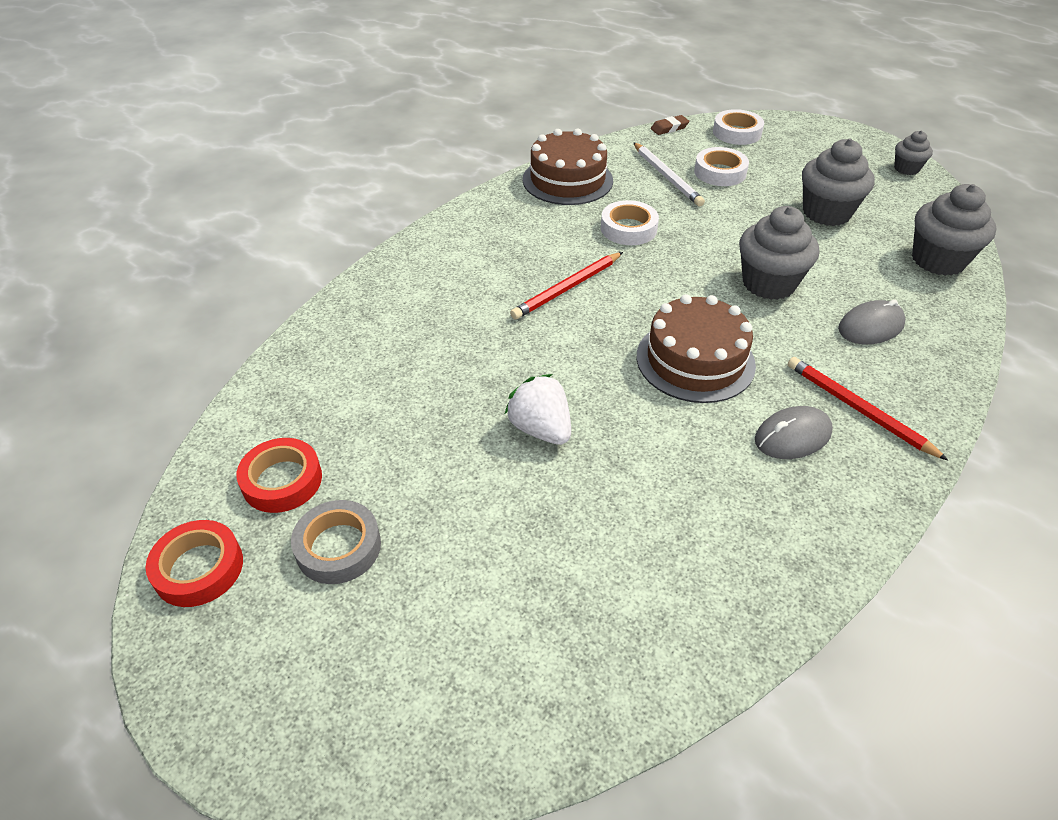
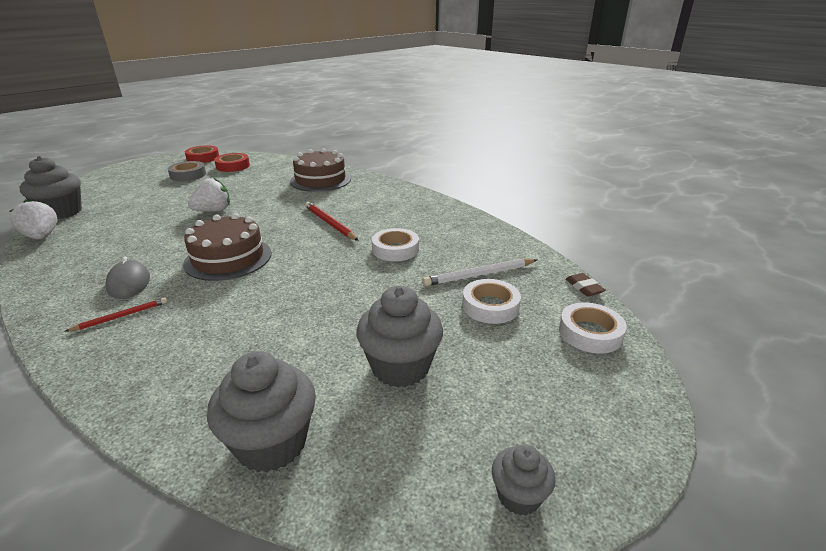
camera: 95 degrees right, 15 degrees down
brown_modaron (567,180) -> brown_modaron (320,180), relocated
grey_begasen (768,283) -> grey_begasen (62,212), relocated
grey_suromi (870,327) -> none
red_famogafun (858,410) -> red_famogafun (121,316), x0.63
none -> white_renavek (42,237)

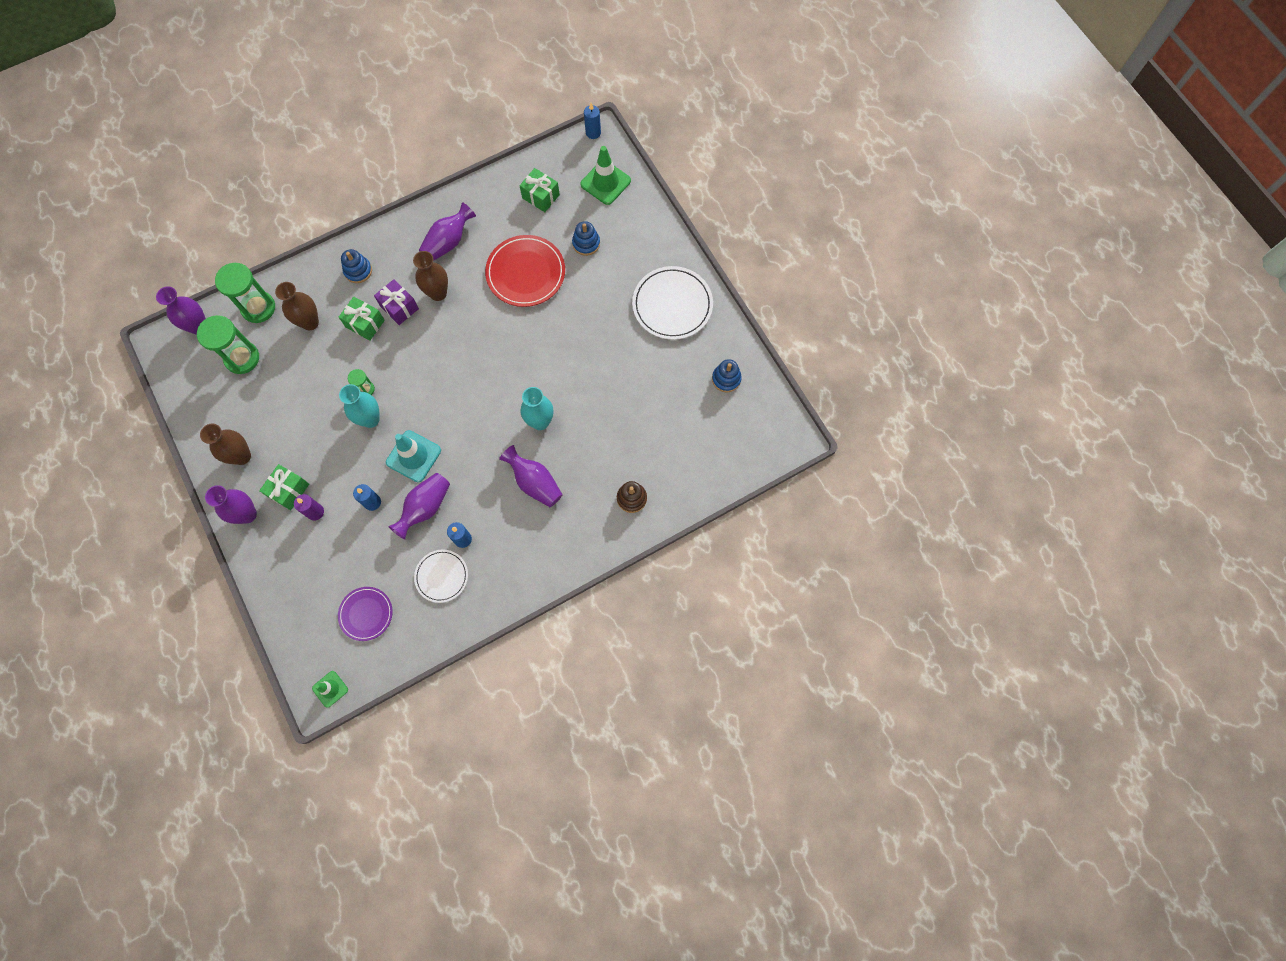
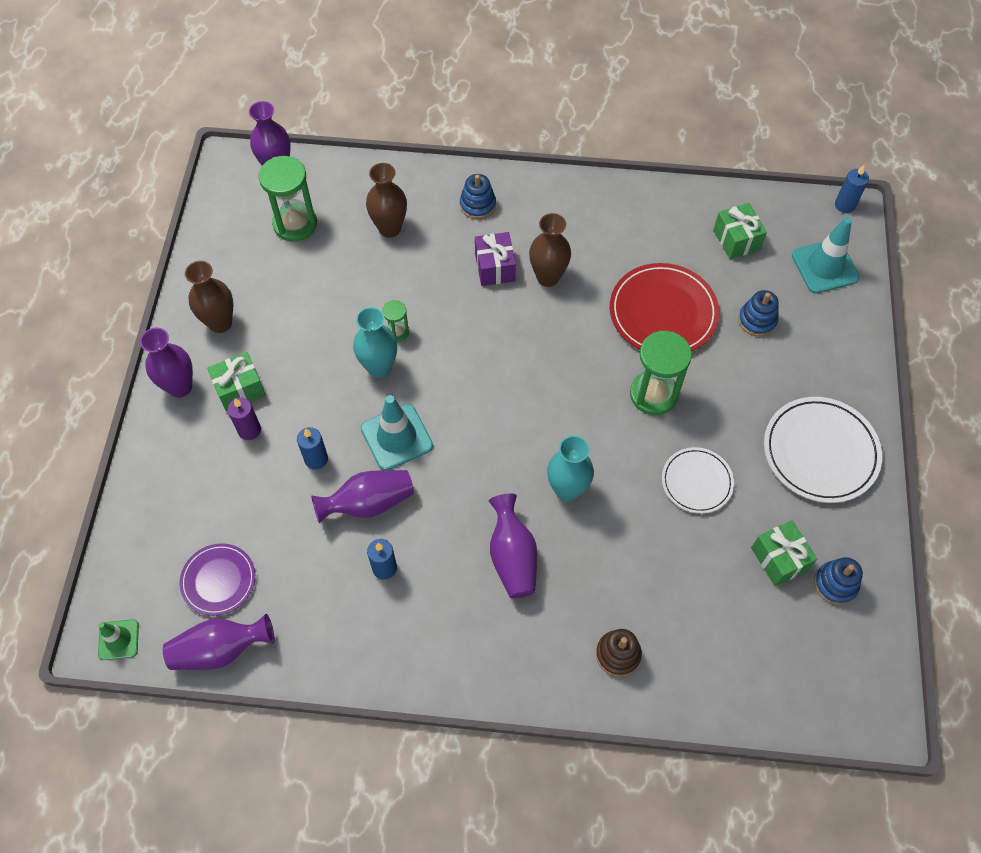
camera: 35 degrees right, 10 degrees down
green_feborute (605,182) -> turquoise_feborute (825,266)
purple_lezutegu (448,242) -> purple_lezutegu (220,649), relocated
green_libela (258,308) -> green_libela (653,394), relocated
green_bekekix (365,323) -> green_bekekix (779,559), relocated
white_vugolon (441,576) -> white_vugolon (696,482), relocated

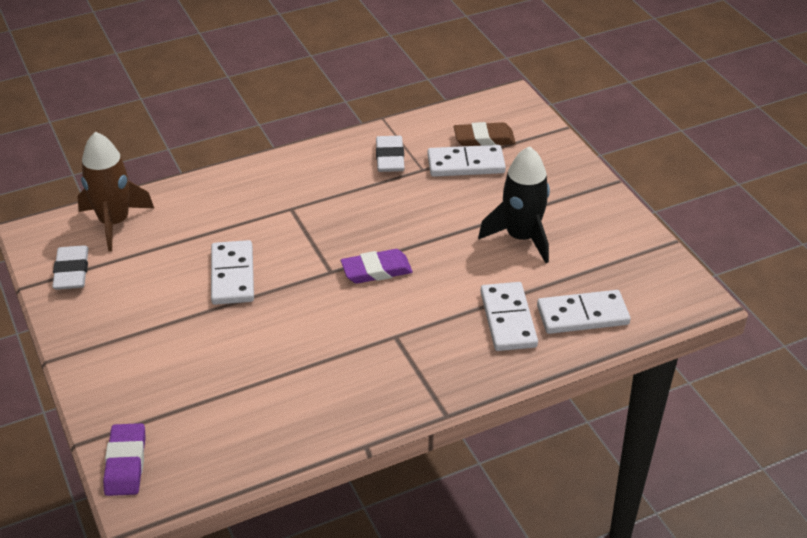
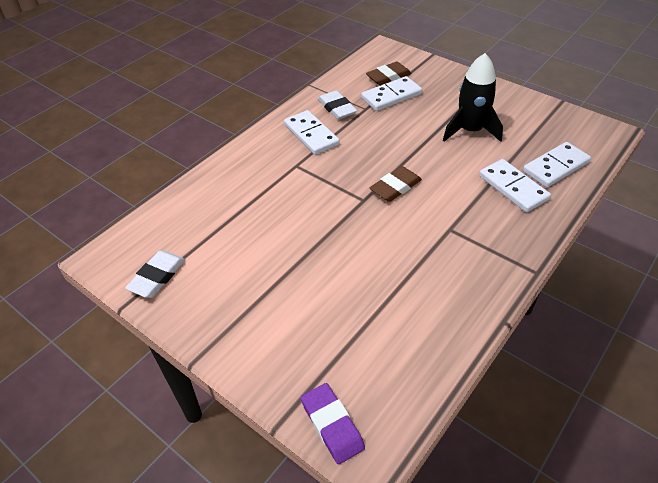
camera: 25 degrees left, 5 degrees up
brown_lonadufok (114,222) -> none
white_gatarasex (233,275) -> white_gatarasex (311,135), relocated
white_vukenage (71,271) -> white_vukenage (157,277), 60 degrees clockwise
purple_vukenage (376,270) -> brown_vukenage (395,187)

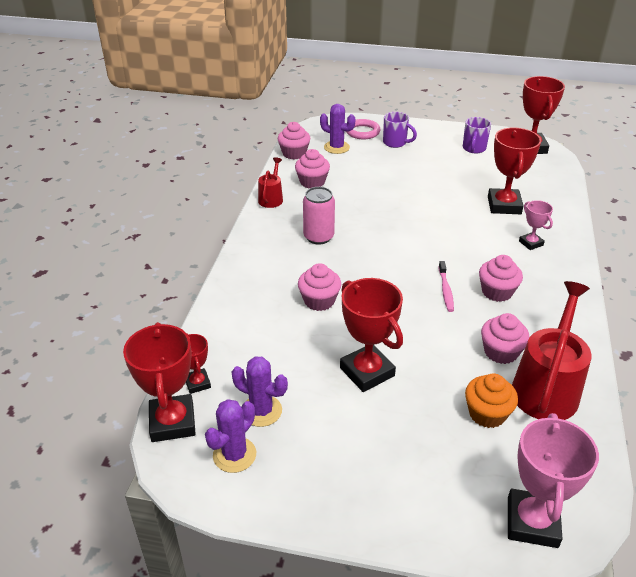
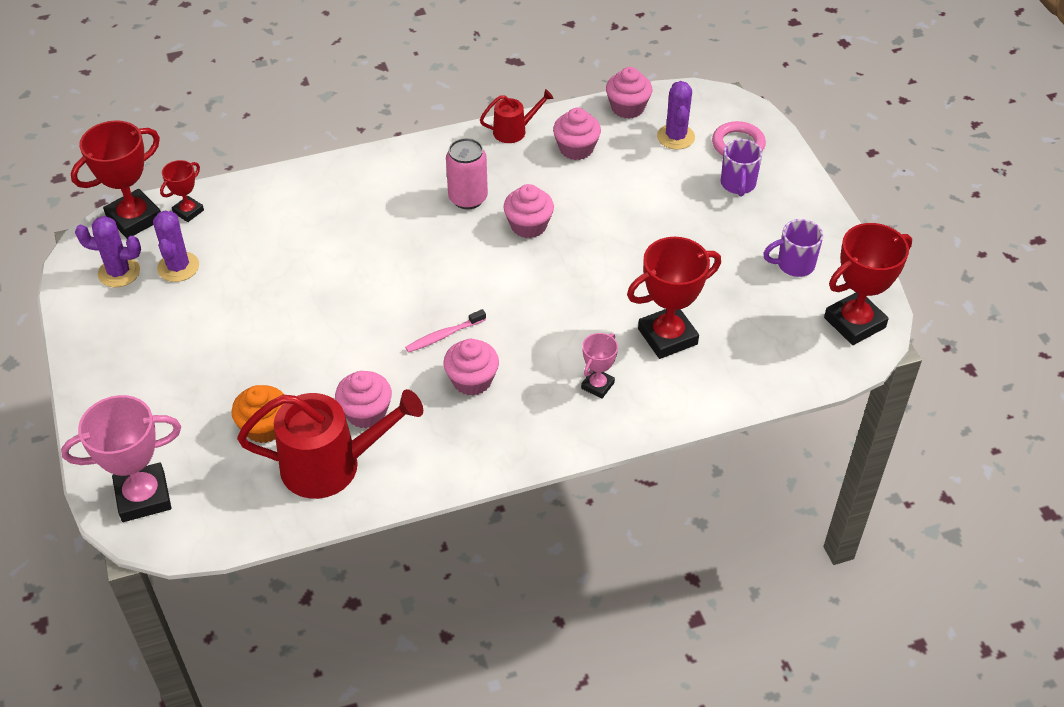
camera: 60 degrees right, 10 degrees up
pink_begasen (319,301) -> pink_begasen (528,225), relocated
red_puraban (367,372) -> none

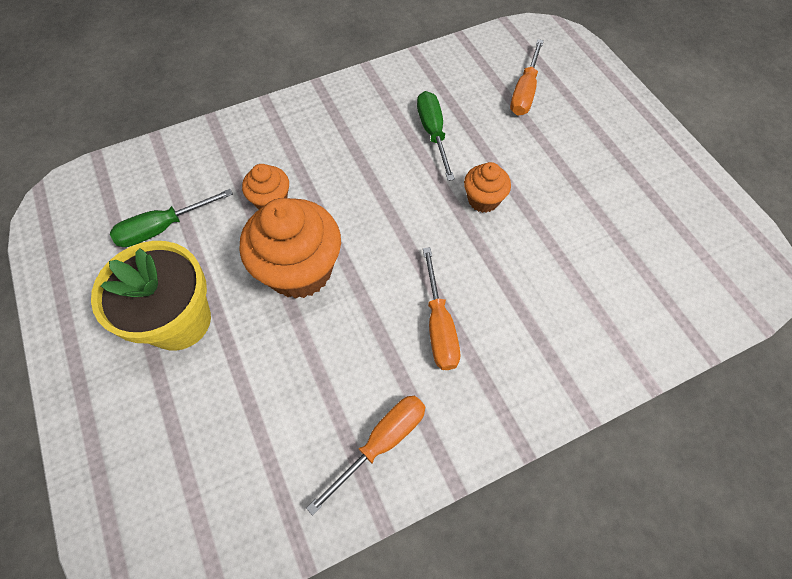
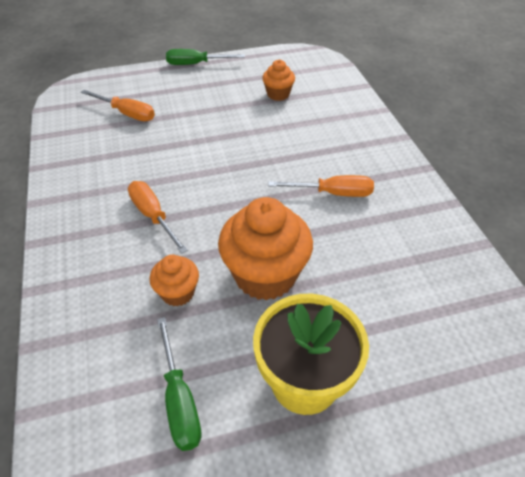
camera: 80 degrees left, 15 degrees down
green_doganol (433,133) -> green_doganol (196,64), relocated
orange_begasen (483,200) -> orange_begasen (278,94), relocated
orange_doganol (381,443) -> orange_doganol (153,216), relocated

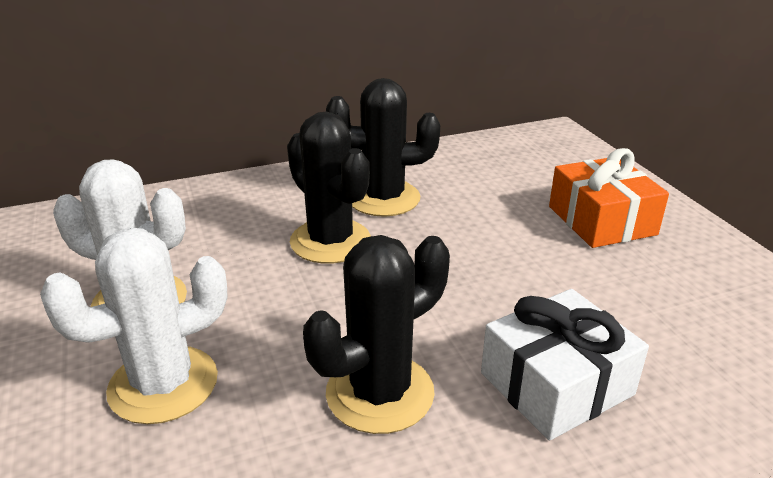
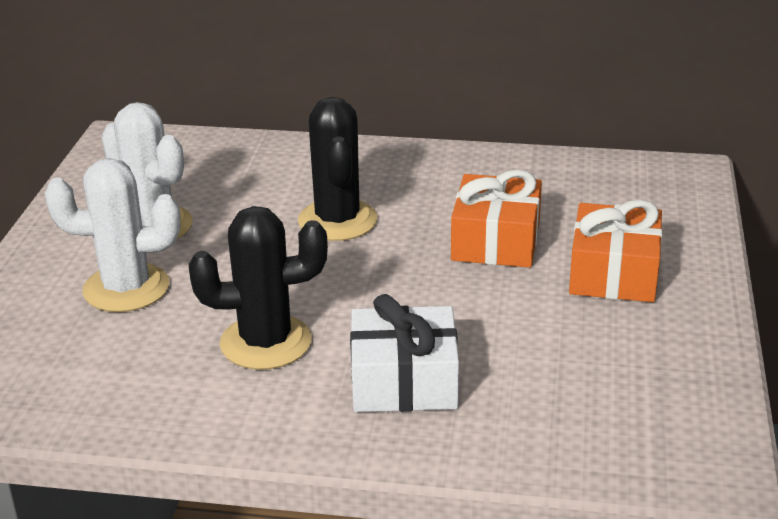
camera: 30 degrees right, 0 degrees up
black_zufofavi (383,198) -> none
none -> orange_bekekix (496,241)

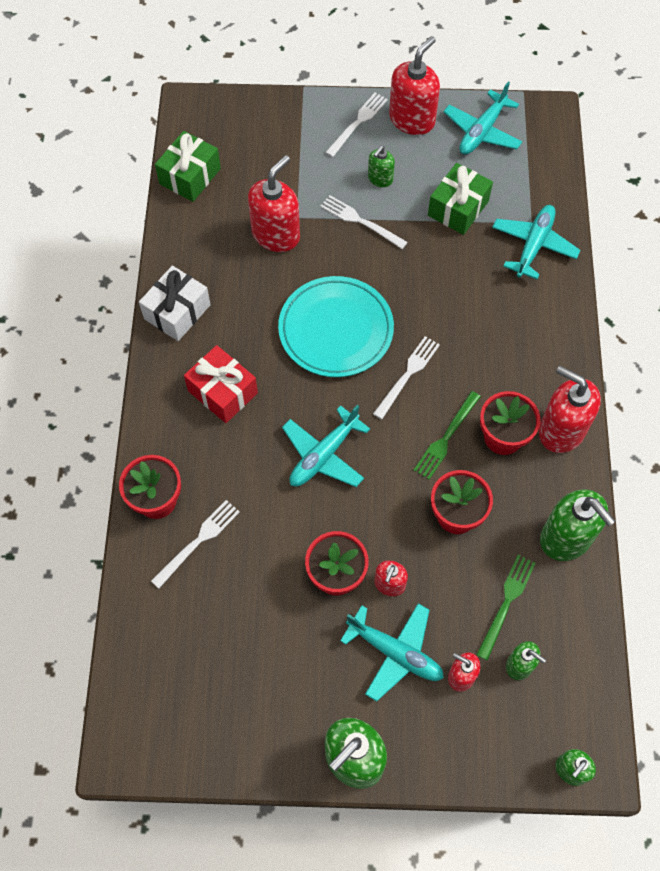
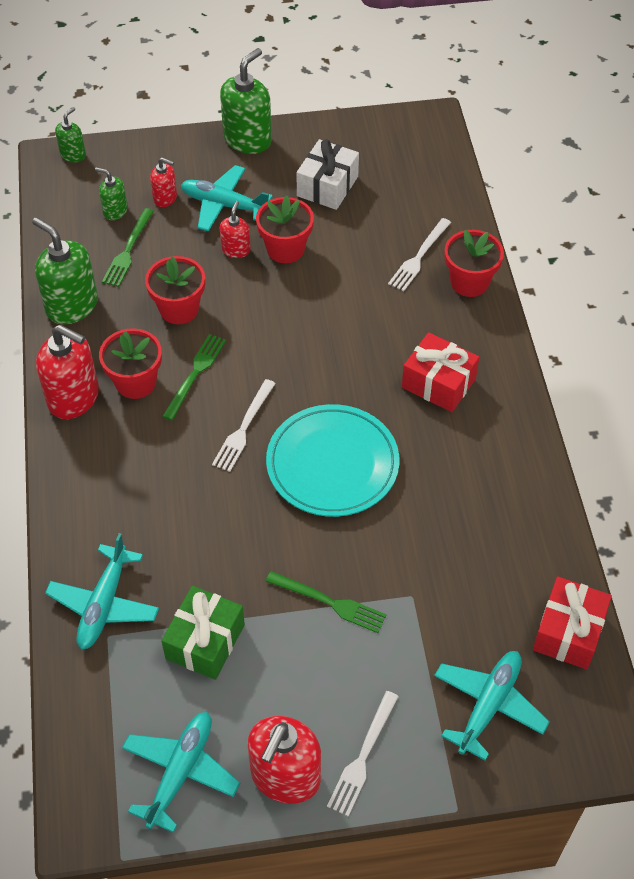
camera: 170 degrees right, 10 degrees down
green_bekekix (190,176) -> red_bekekix (568,632)
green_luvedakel (380,179) -> none
red_luvedakel (276,234) -> none
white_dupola (360,221) -> green_dupola (330,602)
white_bekekix (177,312) -> white_bekekix (327,186), relocated
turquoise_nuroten (324,455) -> turquoise_nuroten (488,705), relocated

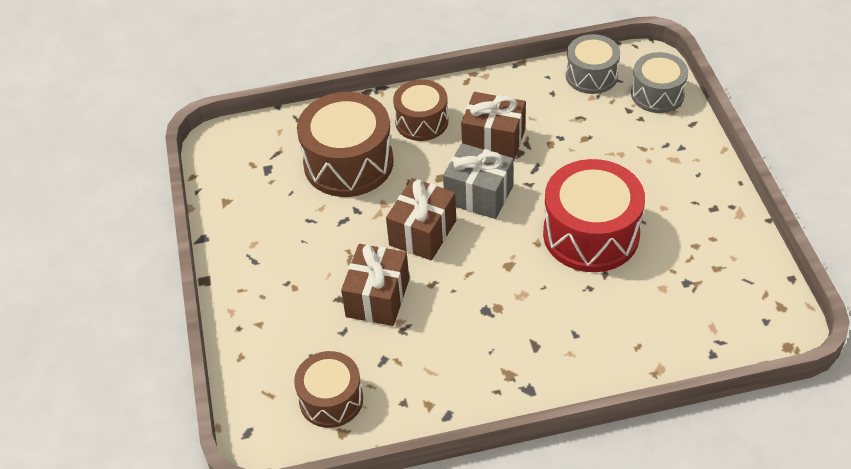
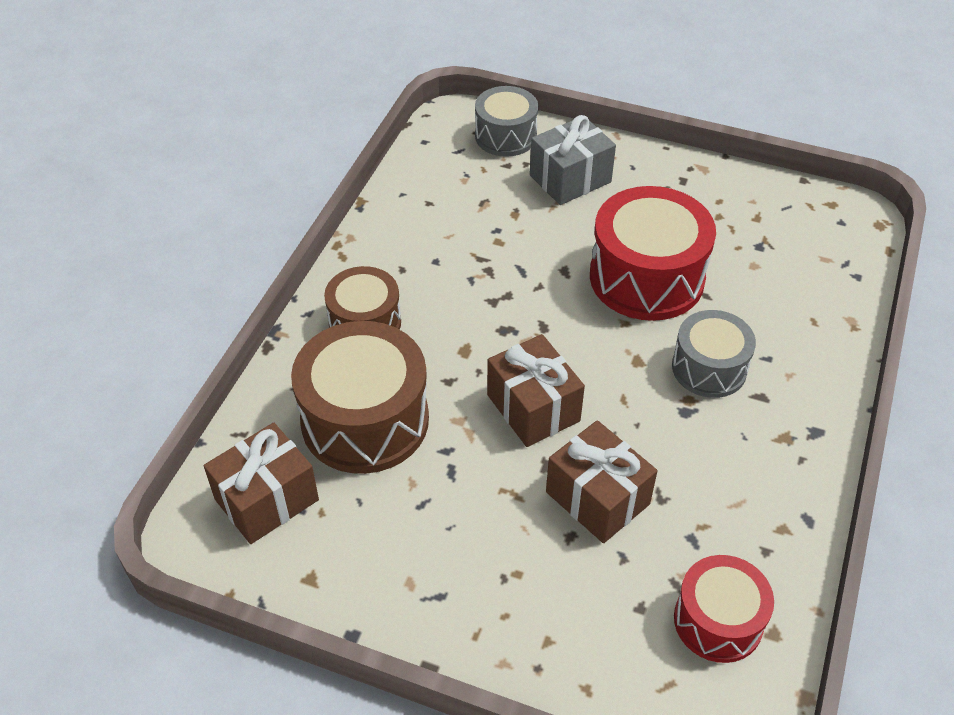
camera: 60 degrees left, 0 degrees up
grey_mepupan (591,75) -> grey_mepupan (709,368), relocated
brown_bekekix (493,140) -> brown_bekekix (266,499), relocated
grey_bekekix (478,195) -> grey_bekekix (570,179), relocated
brown_mepupan (331,399) -> red_mepupan (718,621)

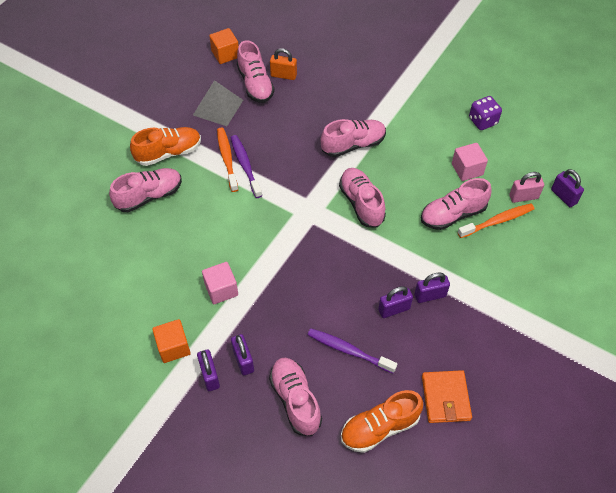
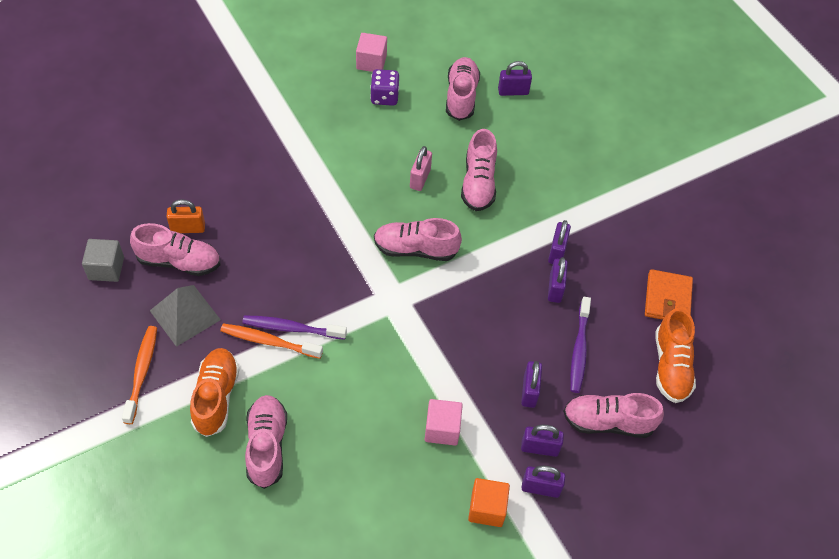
camera: 65 degrees left, 0 degrees up
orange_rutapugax (225,54) -> grey_rutapugax (106,268)
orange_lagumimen (283,75) -> orange_lagumimen (188,228), 45 degrees clockwise
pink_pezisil (353,145) -> pink_pezisil (461,96), relocated
pink_rutapugax (467,169) -> pink_rutapugax (371,62), relocated
pink_lagumimen (523,197) -> pink_lagumimen (420,178), relocated
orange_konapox (497,221) -> orange_konapox (141,373), relocated
purple_konapox (349,351) -> purple_konapox (579,349), 45 degrees counterclockwise
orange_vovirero (445,398) -> orange_vovirero (667,299), 75 degrees clockwise
none -> purple_lagumimen (529,391)

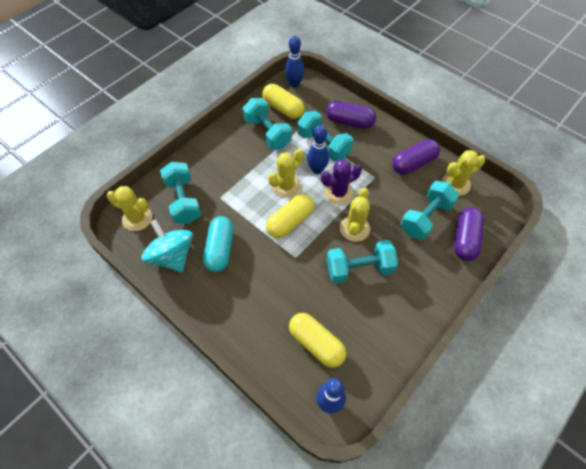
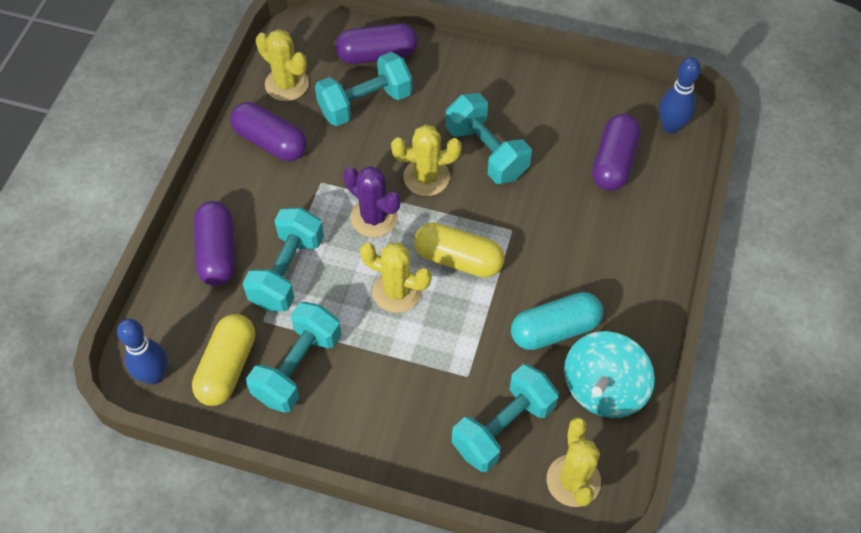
camera: 115 degrees left, 0 degrees up
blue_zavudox (317,170) -> none
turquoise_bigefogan (425,218) -> turquoise_bigefogan (365,103), 45 degrees counterclockwise
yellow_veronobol (316,343) -> purple_veronobol (614,162)

